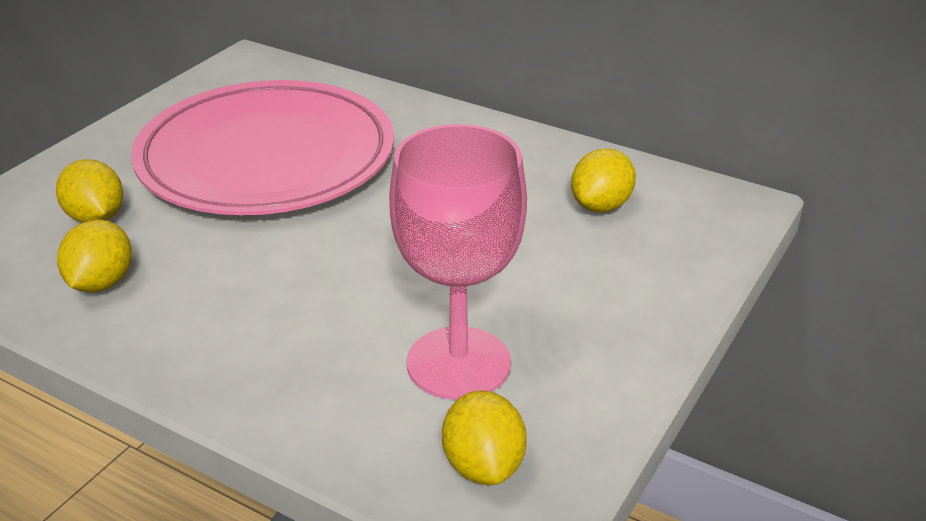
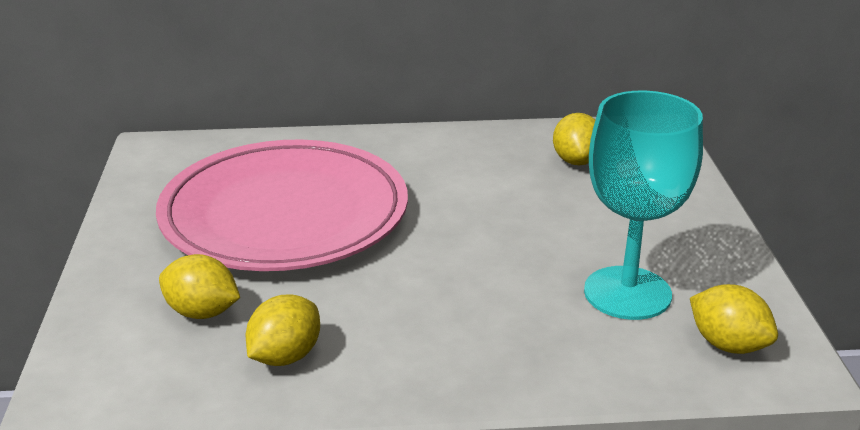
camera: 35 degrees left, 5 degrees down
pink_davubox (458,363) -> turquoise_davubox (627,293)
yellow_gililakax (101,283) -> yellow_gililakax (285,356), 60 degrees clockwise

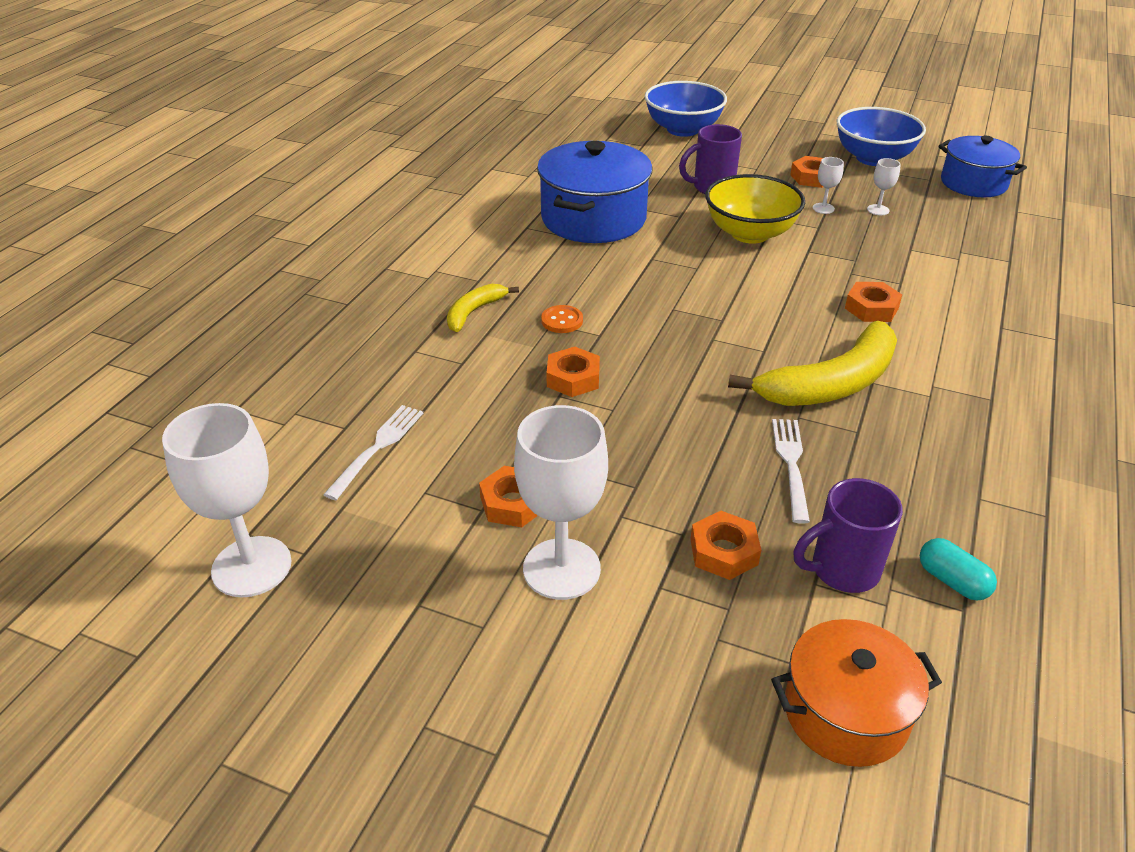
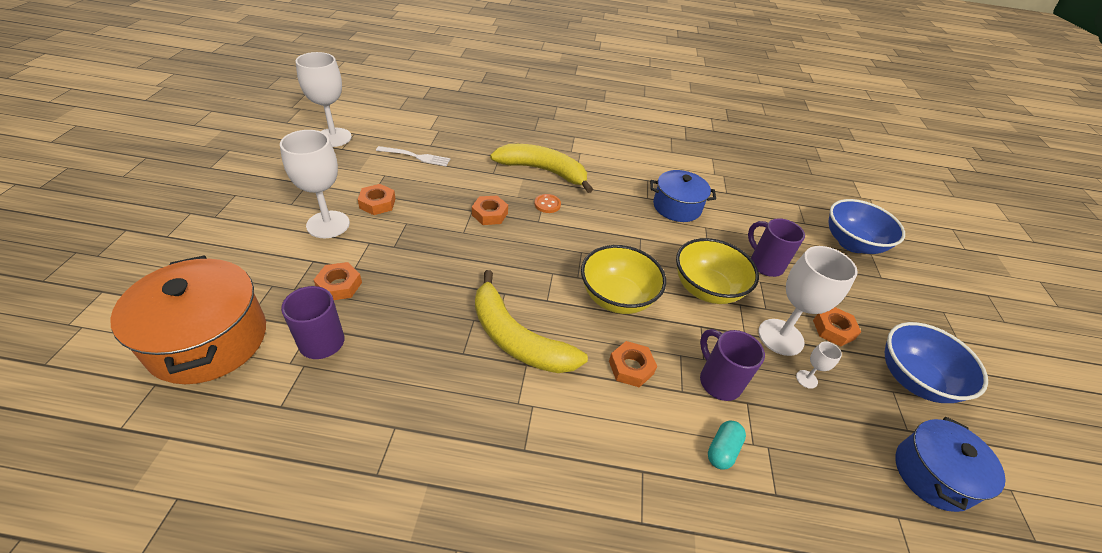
camera: 70 degrees right, 5 degrees up
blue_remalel (593,218) -> blue_remalel (676,207), x0.65
white_davubox (823,208) -> white_davubox (780,337), x2.27
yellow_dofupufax (474,312) -> yellow_dofupufax (543,171), x1.92
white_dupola (791,464) -> none
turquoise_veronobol (952,581) -> turquoise_veronobol (722,450), relocated
orange_remalel (845,713) -> orange_remalel (208,340), x1.54
none -> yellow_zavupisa (617,297)
none -> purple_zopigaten (718,381)

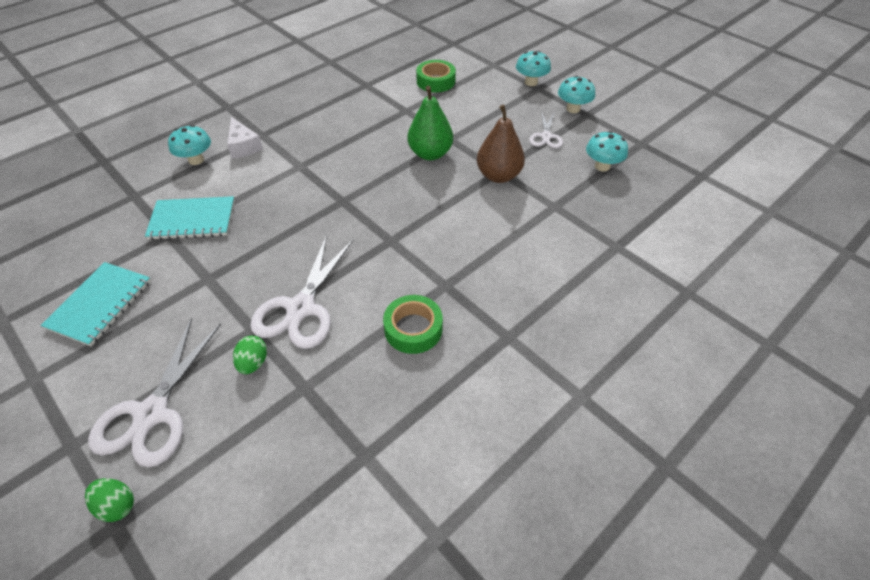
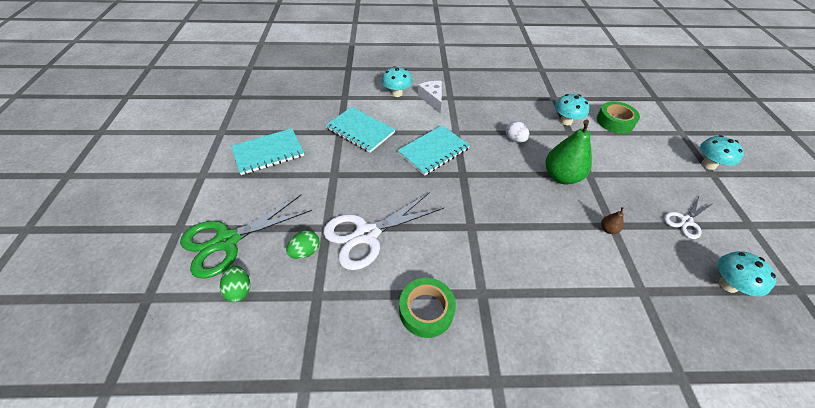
camera: 40 degrees right, 0 degrees up
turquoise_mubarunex (573,109) -> turquoise_mubarunex (566,121), relocated
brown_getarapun (498,175) -> brown_getarapun (608,229), x0.42
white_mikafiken (243,146) -> white_mikafiken (432,99), 150 degrees clockwise
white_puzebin (152,414) -> green_puzebin (227,241)
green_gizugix (117,505) -> green_gizugix (239,290), relocated
none -> white_gizugix (515,139)
none -> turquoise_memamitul (433,151)

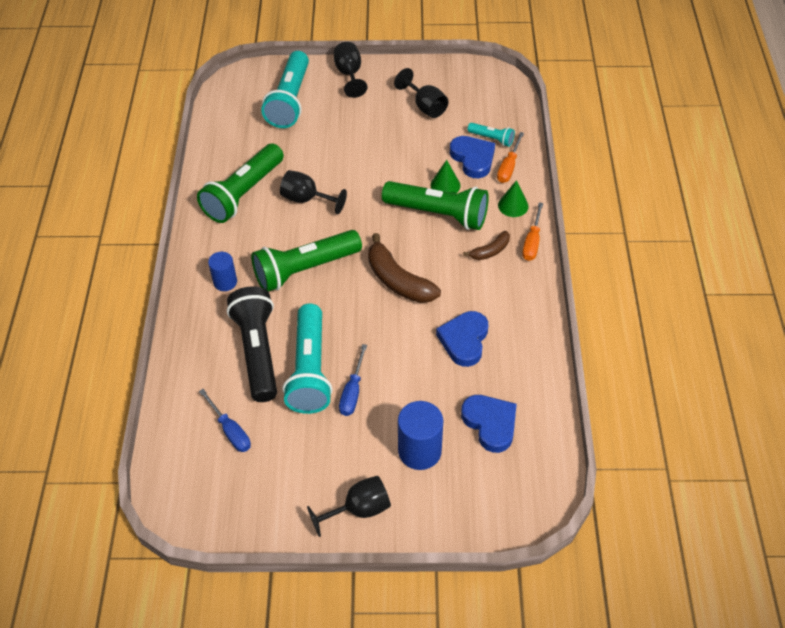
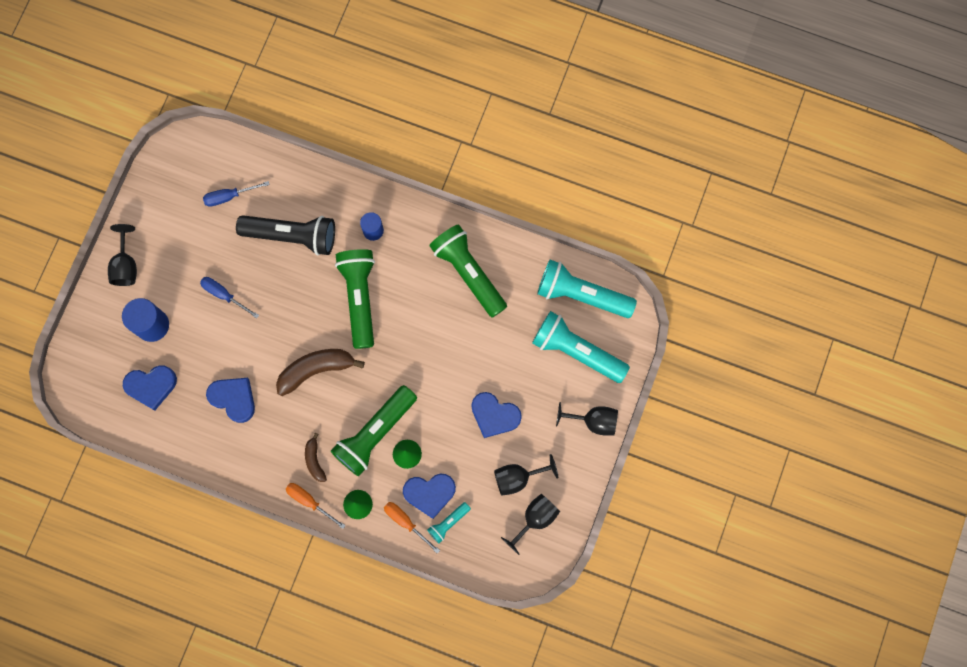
camera: 110 degrees right, 25 degrees up
black_davubox (306,199) -> black_davubox (535,519), relocated
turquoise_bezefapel (310,369) -> turquoise_bezefapel (582,295), relocated
none -> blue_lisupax (494,415)

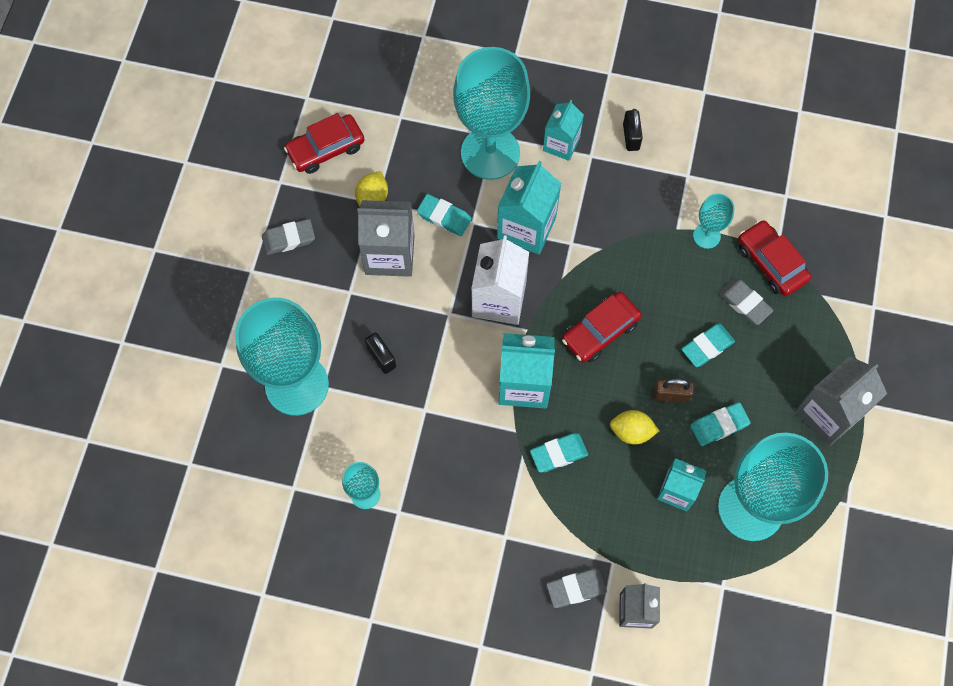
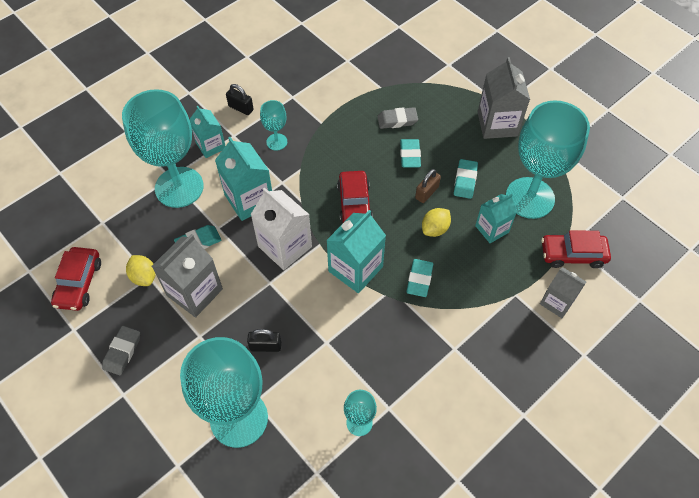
camera: 55 degrees left, 10 degrees down
turquoise_davubox (706,236) -> turquoise_davubox (276,142), relocated
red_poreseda (771,263) -> red_poreseda (572,254), relocated
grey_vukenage (576,589) -> none

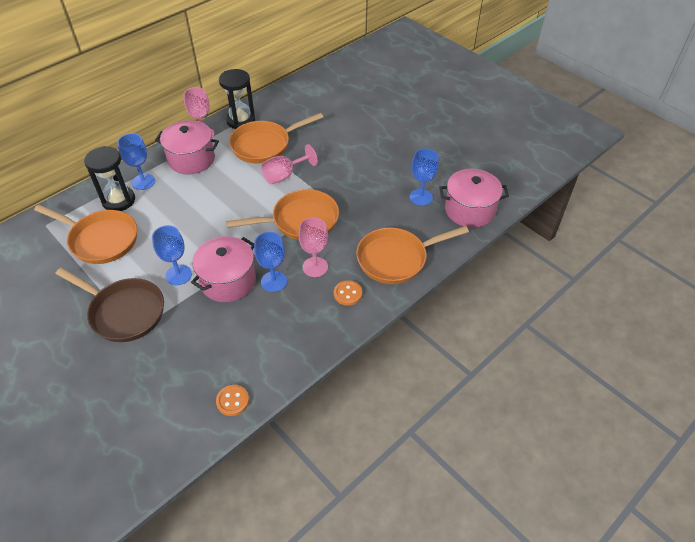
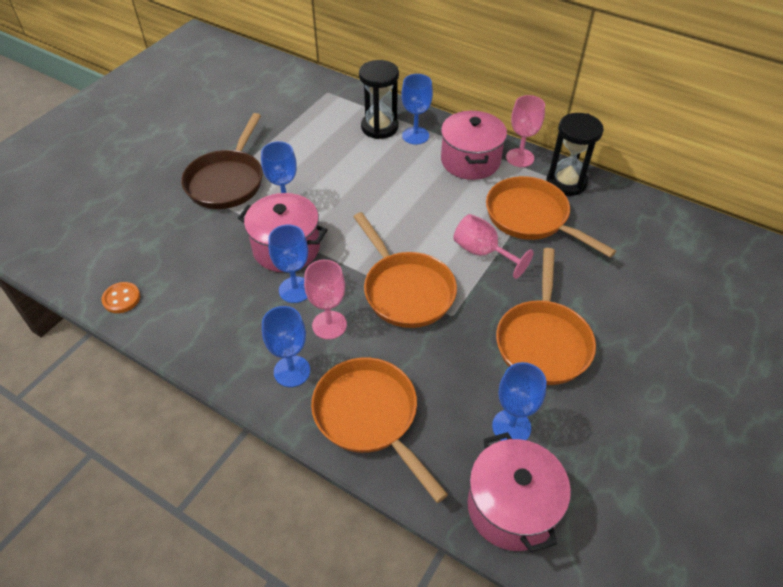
camera: 75 degrees right, 0 degrees up
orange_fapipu (100,240) -> orange_fapipu (543,341), relocated
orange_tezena (348,294) -> blue_davubox (292,371)

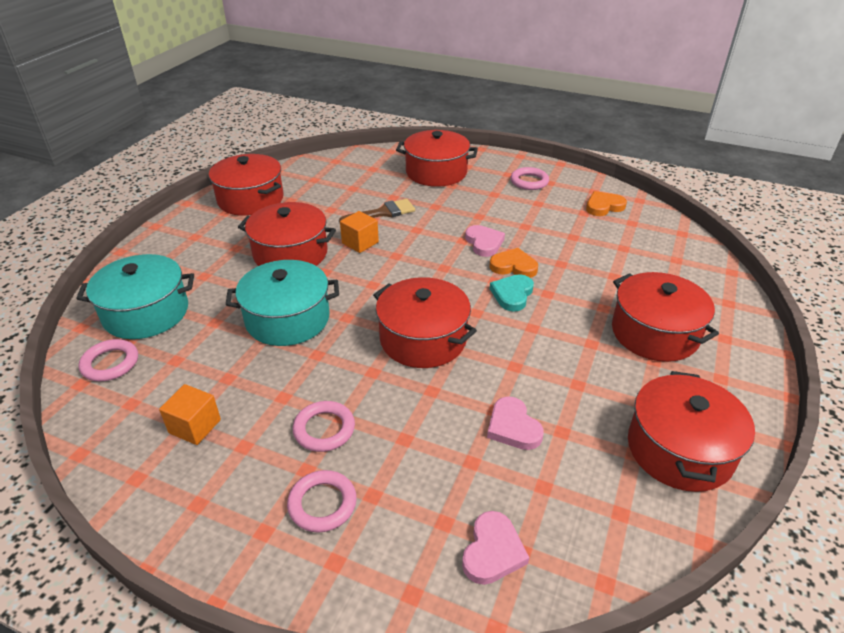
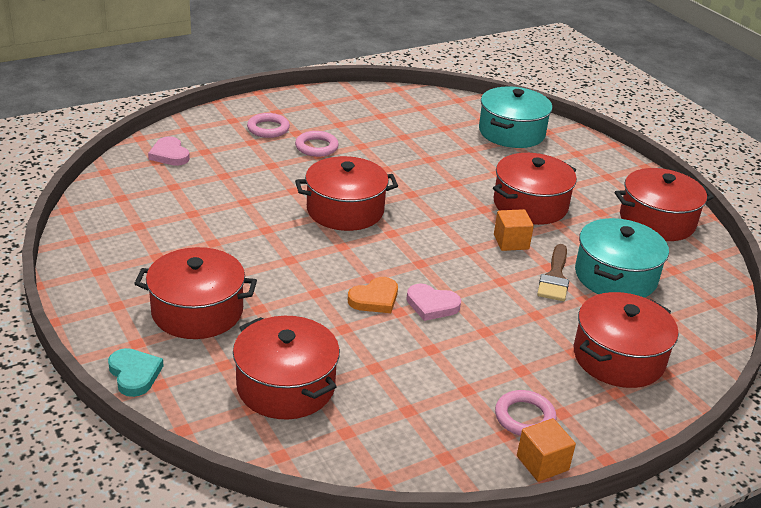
camera: 125 degrees right, 5 degrees down
orange_lisupax (603,206) -> none
turquoise_remalel (287,319) -> turquoise_remalel (615,276), relocated
turquoise_lisupax (512,294) -> turquoise_lisupax (134,374), relocated
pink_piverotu (110,363) -> none
red_remalel (679,449) -> red_remalel (286,386), relocated
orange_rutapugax (195,426) -> orange_rutapugax (542,463), relocated
pink_lisupax (513,427) -> none

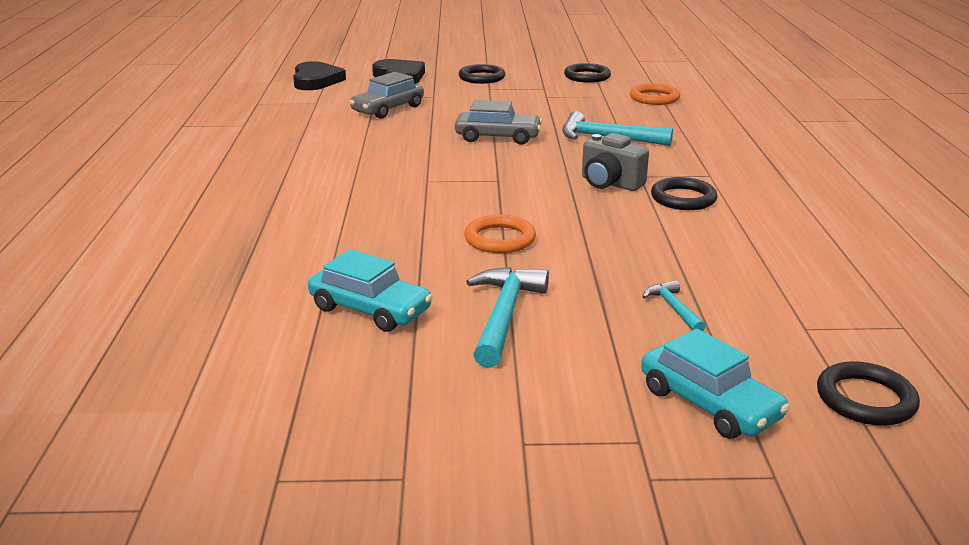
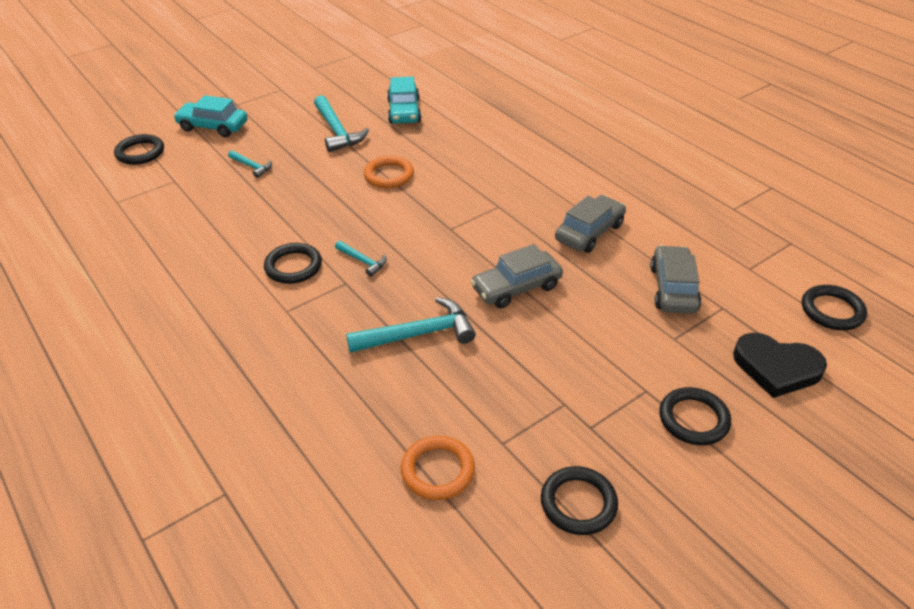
camera: 145 degrees right, 15 degrees up
black_lisupax (316,80) -> black_piverotu (832,311)
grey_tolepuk (610,183) -> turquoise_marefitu (363,261)
turquoise_poreseda (370,309) -> turquoise_poreseda (404,111), 90 degrees counterclockwise
none -> grey_poreseda (589,232)

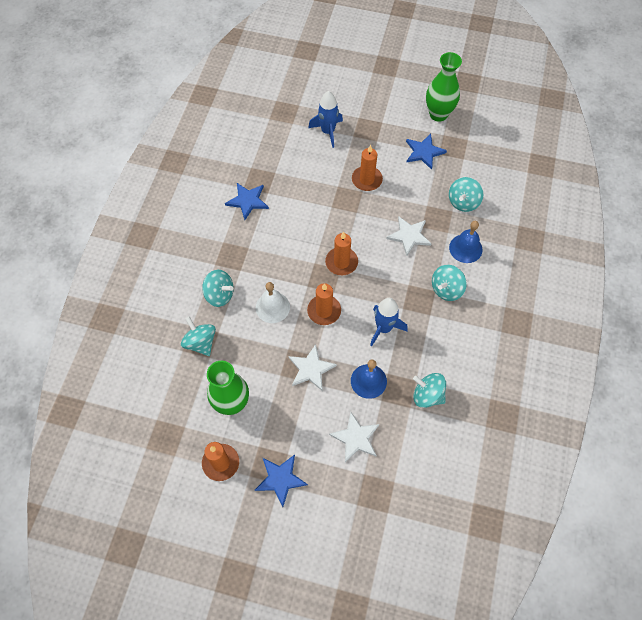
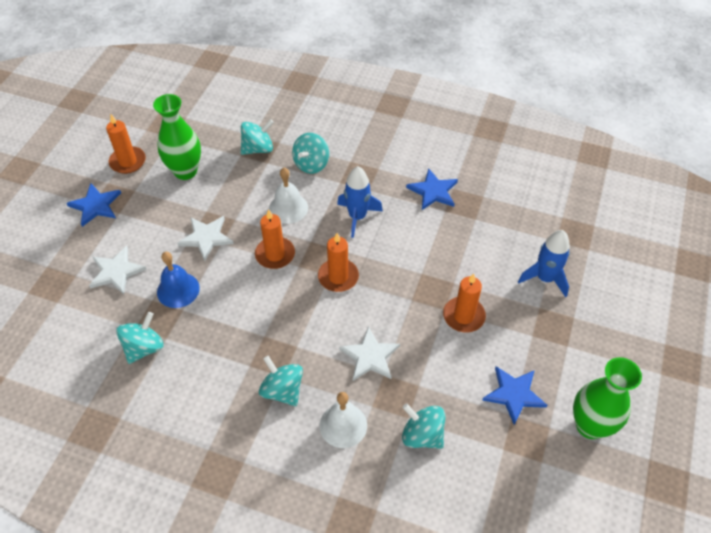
camera: 95 degrees right, 10 degrees down
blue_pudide (465,248) -> white_pudide (343,425)
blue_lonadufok (384,328) -> blue_lonadufok (357,217), relocated

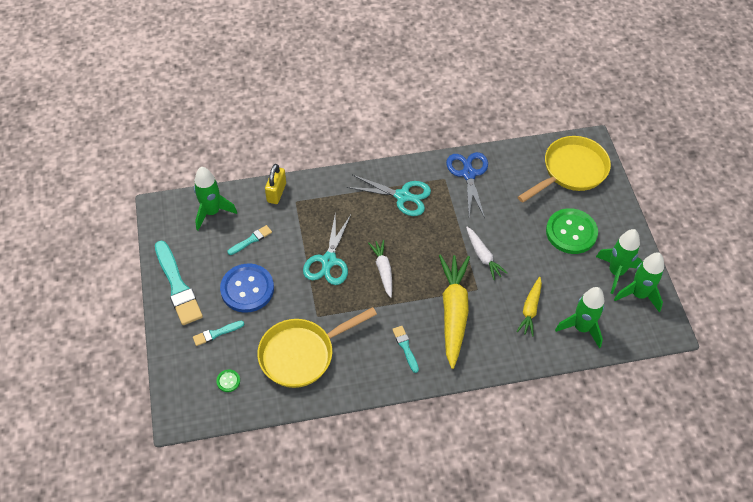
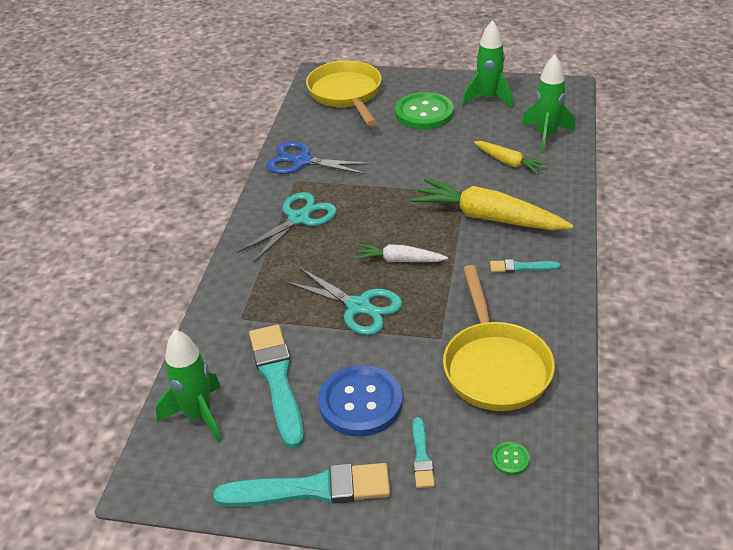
camera: 65 degrees left, 15 degrees down
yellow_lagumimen (276,192) -> none
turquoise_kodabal (251,240) -> turquoise_kodabal (277,380), x2.01
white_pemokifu (483,256) -> none
green_lonadufok (638,295) -> none

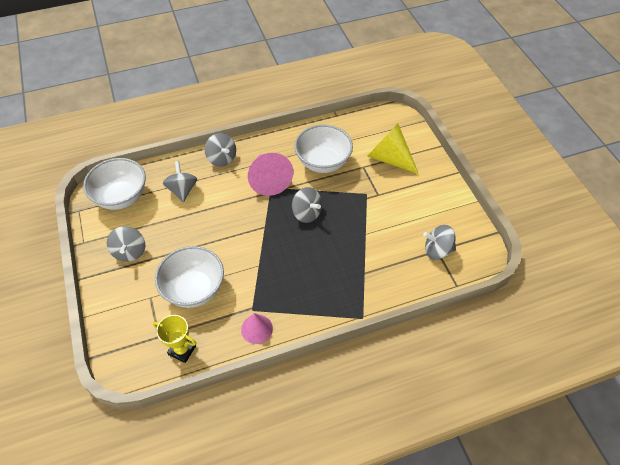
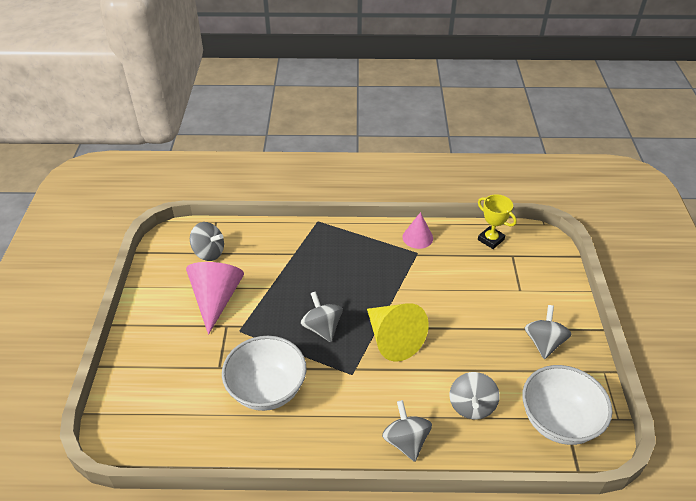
camera: 160 degrees left, 10 degrees down
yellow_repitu (389,158) -> yellow_repitu (393,339), relocated
pink_repitu (268,179) -> pink_repitu (216,299), relocated
white_zavupisa (194,289) -> none

